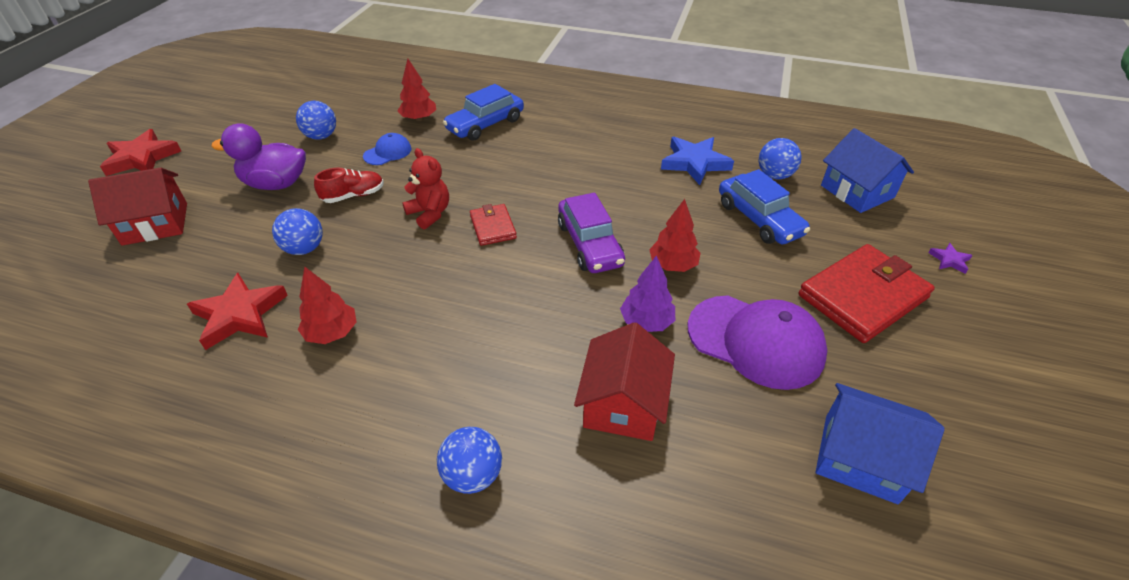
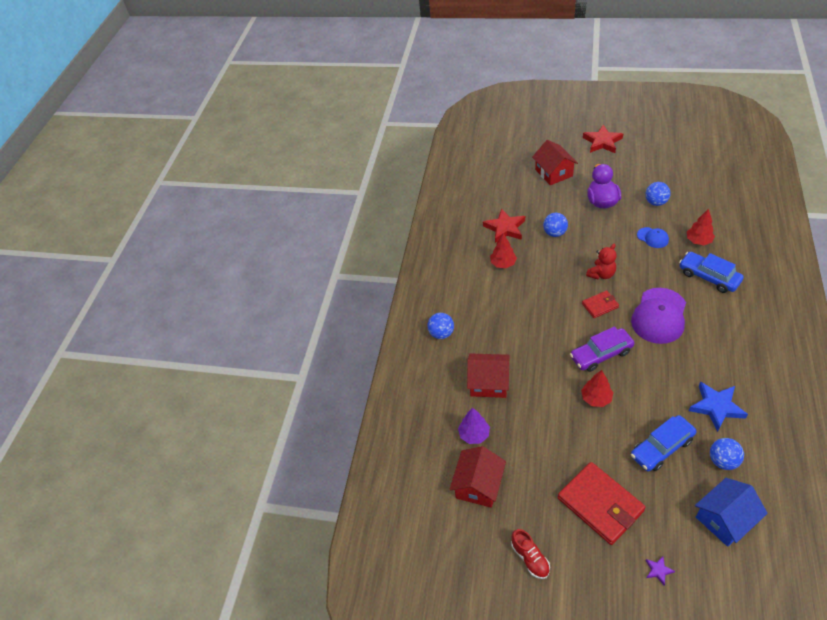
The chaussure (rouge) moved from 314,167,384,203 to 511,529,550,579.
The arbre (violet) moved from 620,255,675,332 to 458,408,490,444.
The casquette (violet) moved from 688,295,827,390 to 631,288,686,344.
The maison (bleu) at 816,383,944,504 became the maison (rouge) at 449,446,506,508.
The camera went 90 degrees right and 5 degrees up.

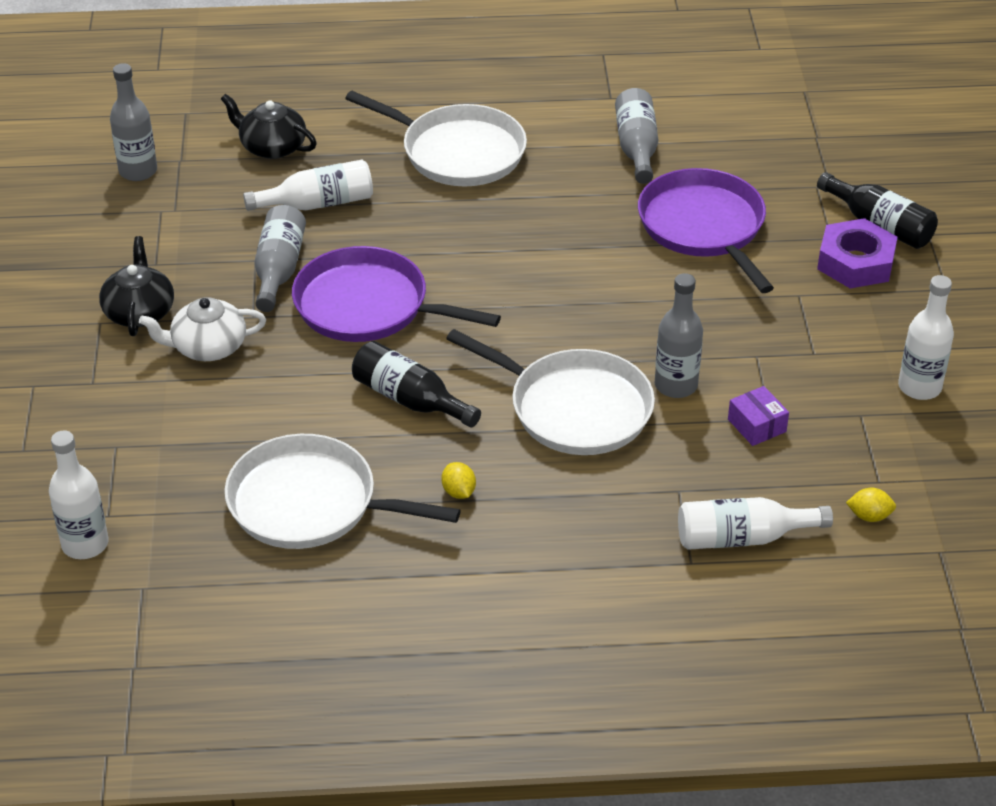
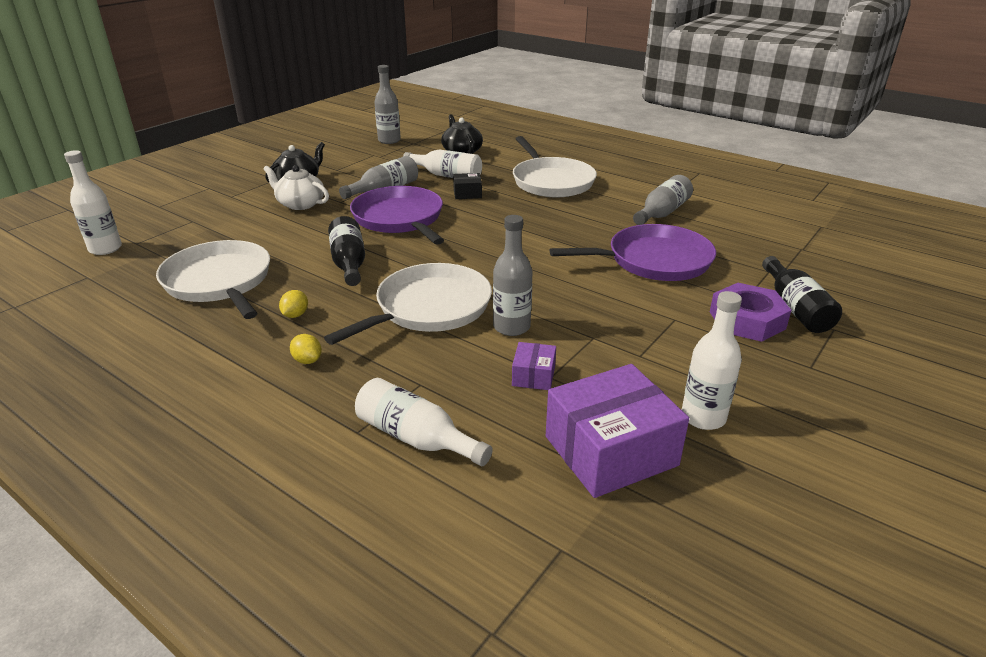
The poêle (blanc) at 446,329,655,455 turned 120 degrees counterclockwise.
The poêle (violet) at 638,168,774,293 turned 60 degrees clockwise.
The citron (jaune) moved from 846,488,896,522 to 290,334,322,364.
The boîte (noir) at 453,173,482,199 appeared.
The boîte (violet) at 546,364,689,498 appeared.
The camera went 40 degrees right and 10 degrees down.

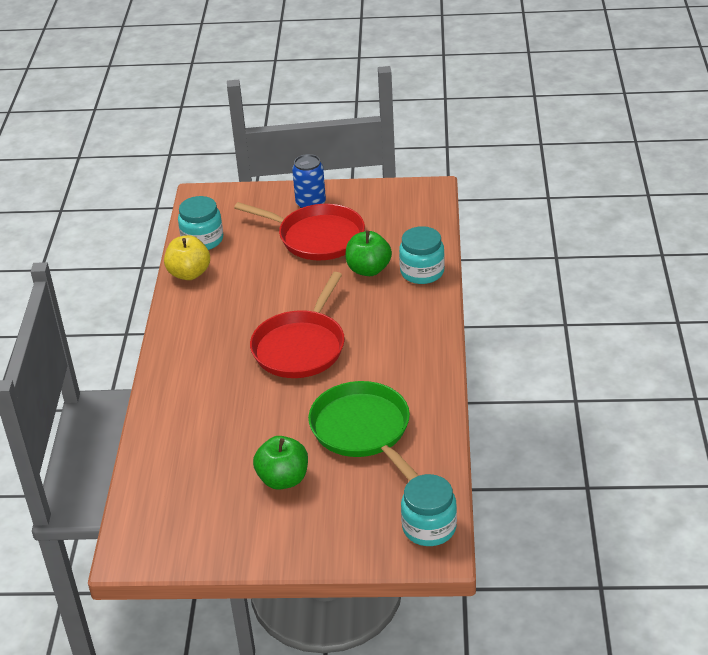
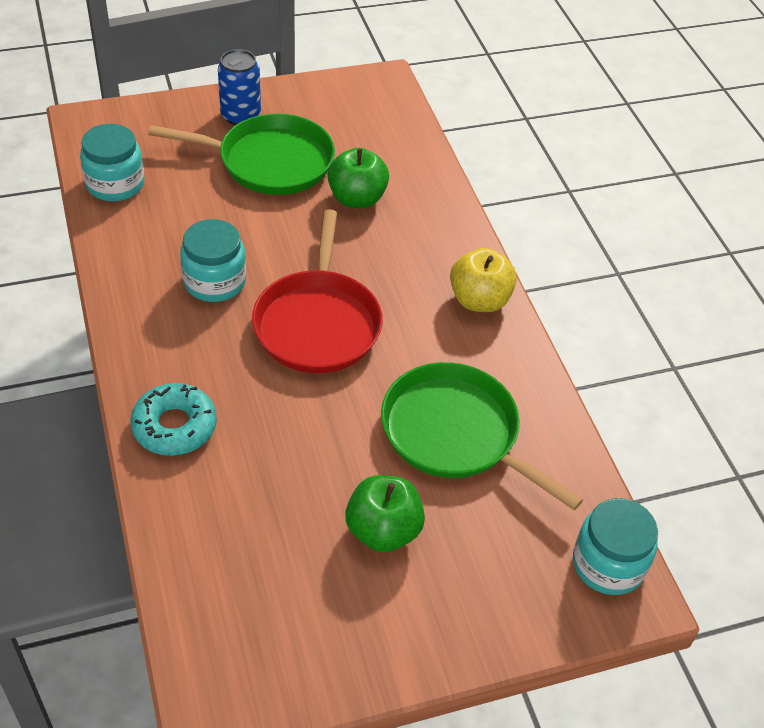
The pomme (jaune) moved from 164,235,210,280 to 450,248,517,312.
The poêle (rouge) at 234,202,365,260 became the poêle (vert) at 148,113,335,195.
The bocal (turquoise) moved from 399,226,445,284 to 180,219,246,302.
The beignet (turquoise) at 130,383,217,456 appeared.
The camera went 25 degrees left and 10 degrees up.

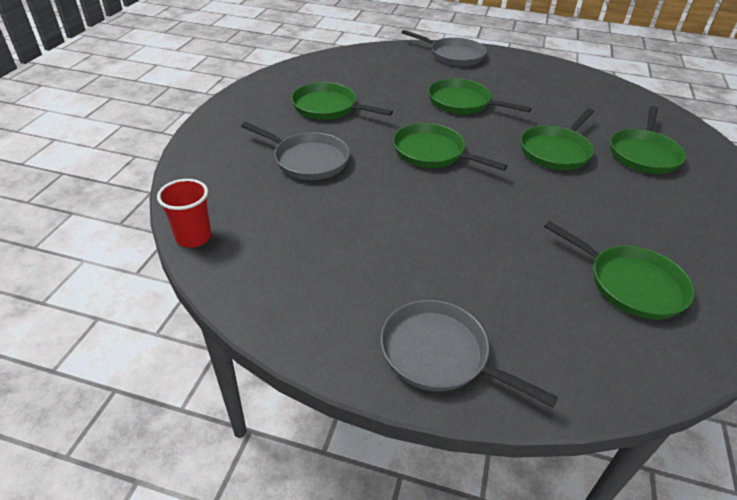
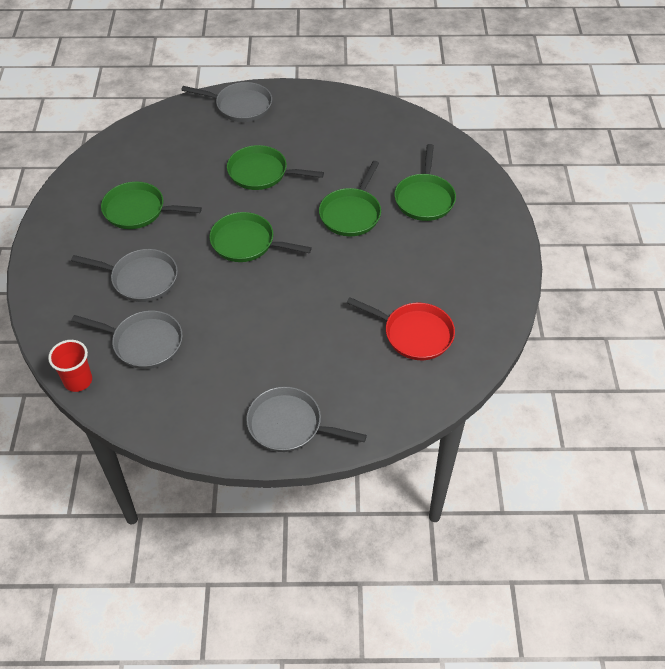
The poêle (vert) at 544,221,695,319 became the poêle (rouge) at 347,297,455,360.
The poêle (gris) at 71,310,183,369 appeared.
The camera went 15 degrees left and 10 degrees up.

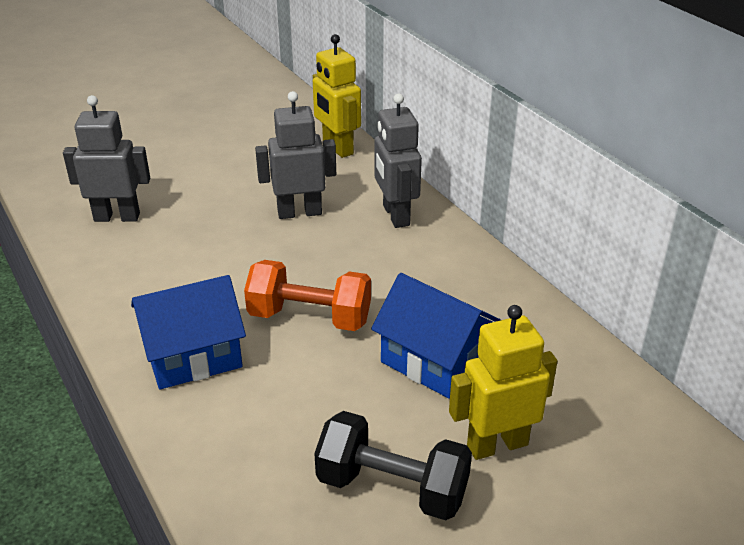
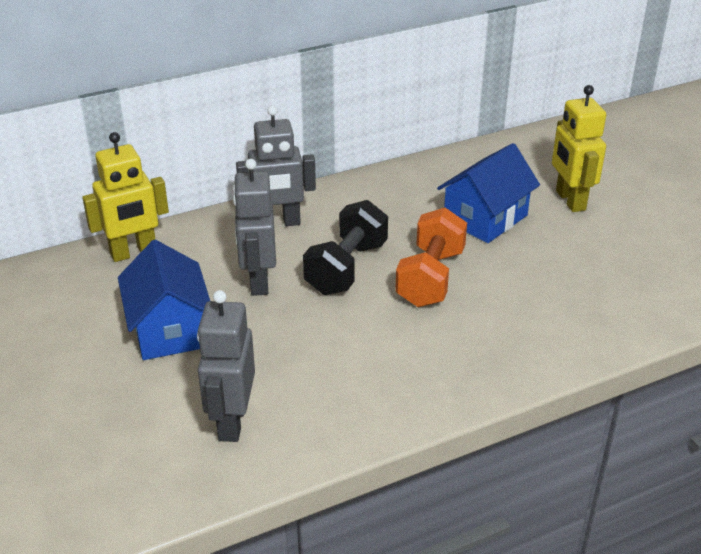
The maison (bleu) moved from 131,275,246,389 to 118,240,210,360.
The haltère (noir) moved from 314,411,472,520 to 303,200,388,295.
The camera went 85 degrees left and 0 degrees up.

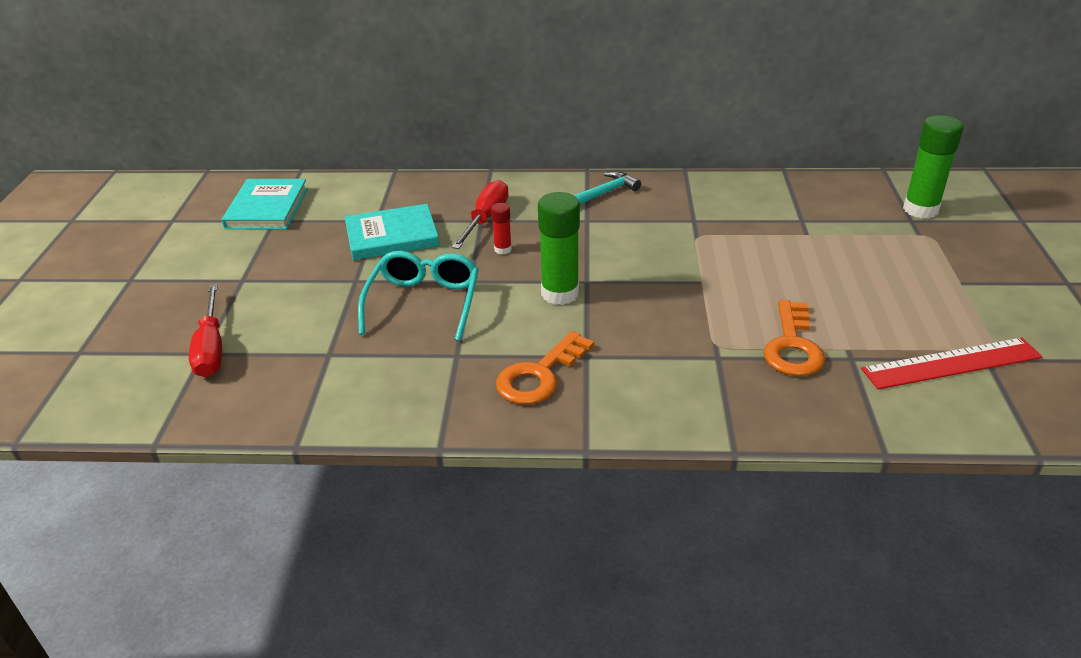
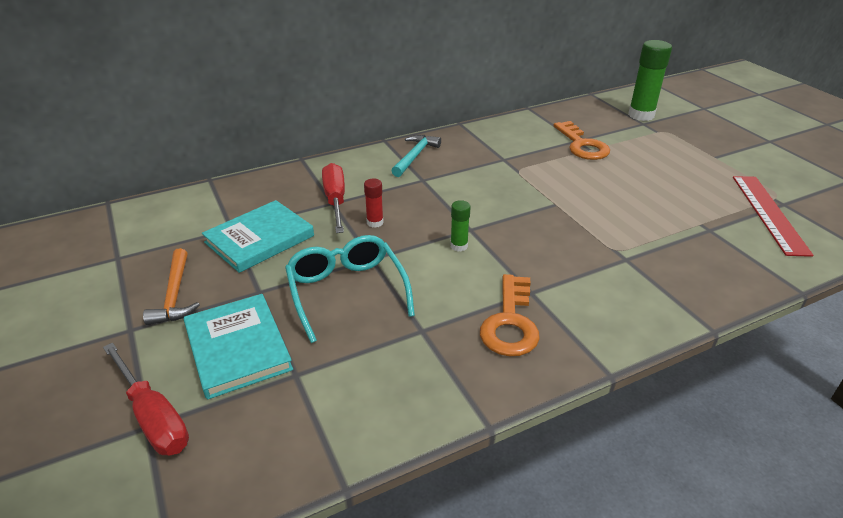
The livre (turquoise) moved from 221,179,308,229 to 184,294,293,400.
The bâton de colle (vert) at 538,192,580,305 changed to 0.50 times the size.
The clé (orange) moved from 764,300,825,376 to 553,121,610,160.
The règle (rouge) at 861,338,1043,389 turned 45 degrees counterclockwise.
The marteau (orange) at 143,248,200,325 appeared.
The camera went 30 degrees left and 0 degrees up.

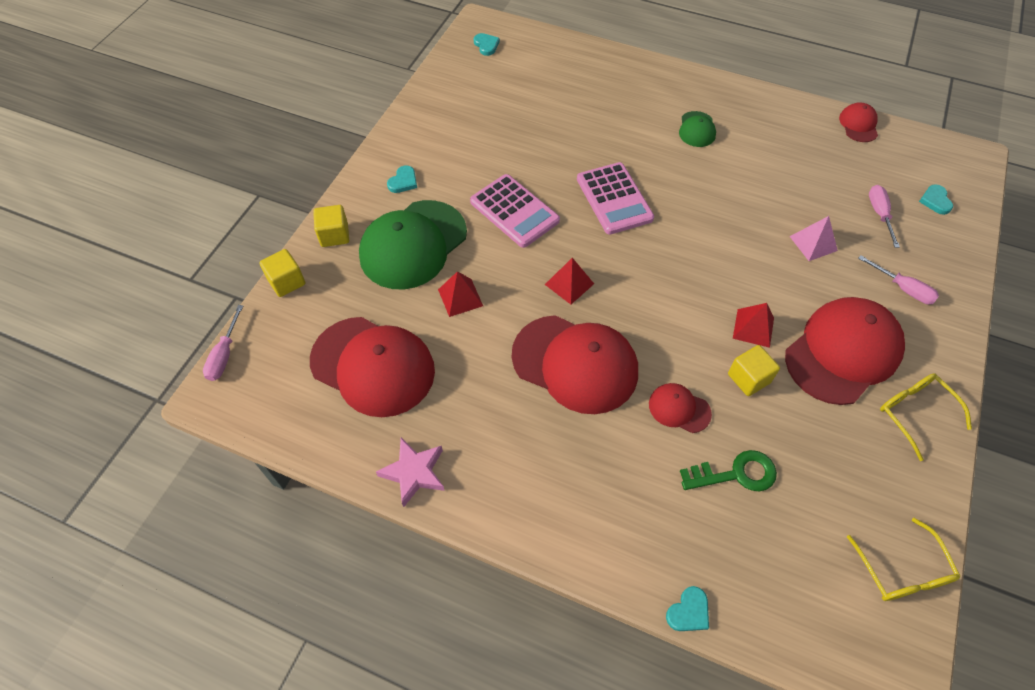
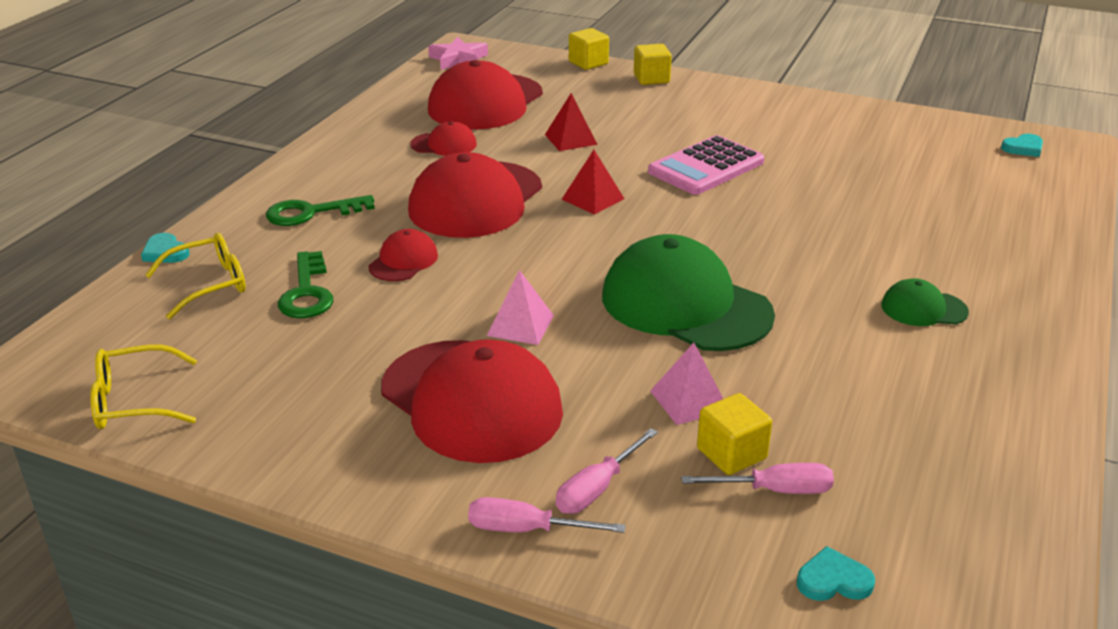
The tournevis (rose) moved from 203,305,243,381 to 468,497,625,533.
The casquette (vert) moved from 359,200,467,289 to 602,234,775,351.
The étoile (rose) moved from 376,438,445,507 to 428,37,488,70.
The cœur (turquoise) at 387,165,417,193 disappeared.
The calculatrice (rose) at 577,162,654,235 disappeared.
The cube (jaune) moved from 728,345,780,396 to 697,393,772,475.
The pyramide (rouge) at 733,303,774,348 became the pyramide (rose) at 487,270,554,345.
The casquette (rouge) moved from 839,102,878,142 to 410,121,477,156.
The lunettes (jaune) moved from 880,373,972,461 to 145,233,246,319.
The clé (vert) at 266,195,375,226 appeared.
The camera went 90 degrees right and 25 degrees down.

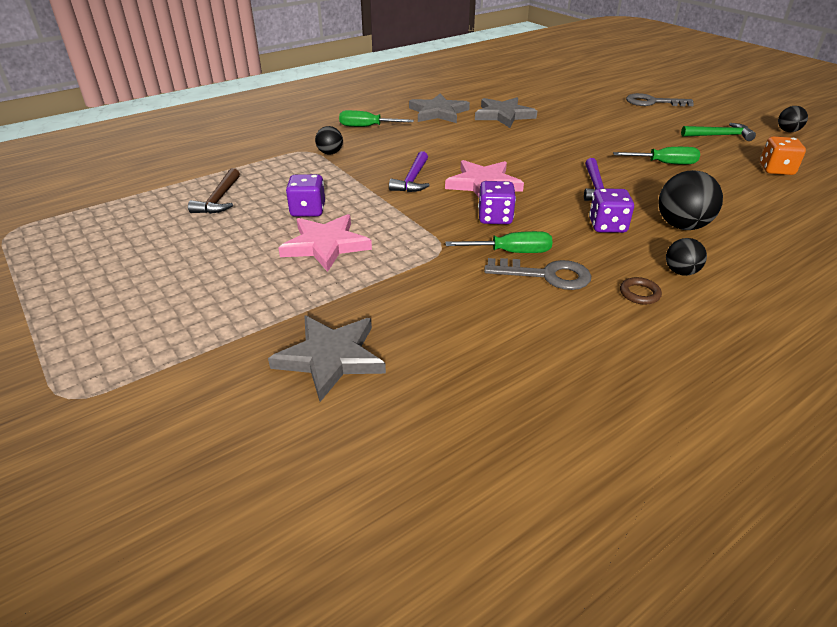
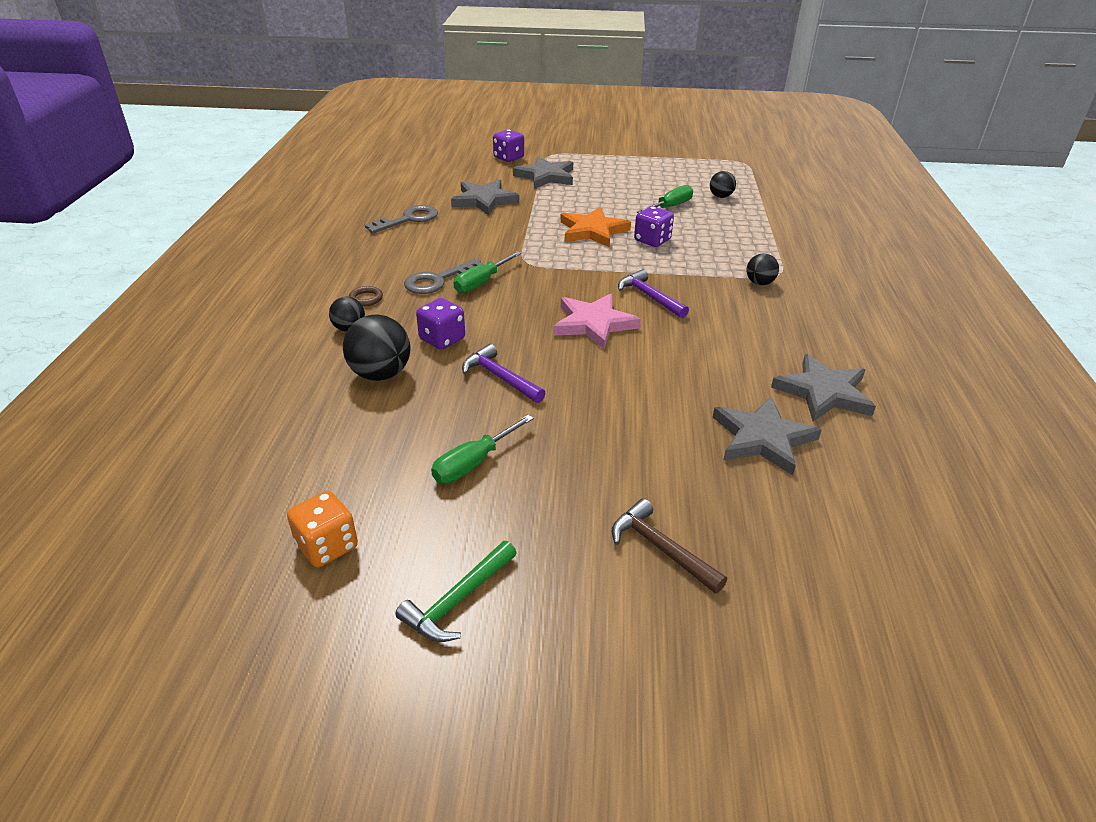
The marteau (marron) moved from 188,168,240,214 to 612,499,727,594.
The étoile (rose) at 278,214,372,272 became the étoile (orange) at 560,207,631,247.
The tournevis (vert) moved from 339,110,414,127 to 637,185,693,213.
The dé (violet) moved from 478,181,516,224 to 493,129,524,162.
The clé (gris) moved from 626,93,694,106 to 365,205,438,233.
The balle (noir) moved from 778,106,808,132 to 710,171,736,198.
The étoile (gris) at 513,156,573,189 appeared.
The camera went 130 degrees right and 0 degrees up.

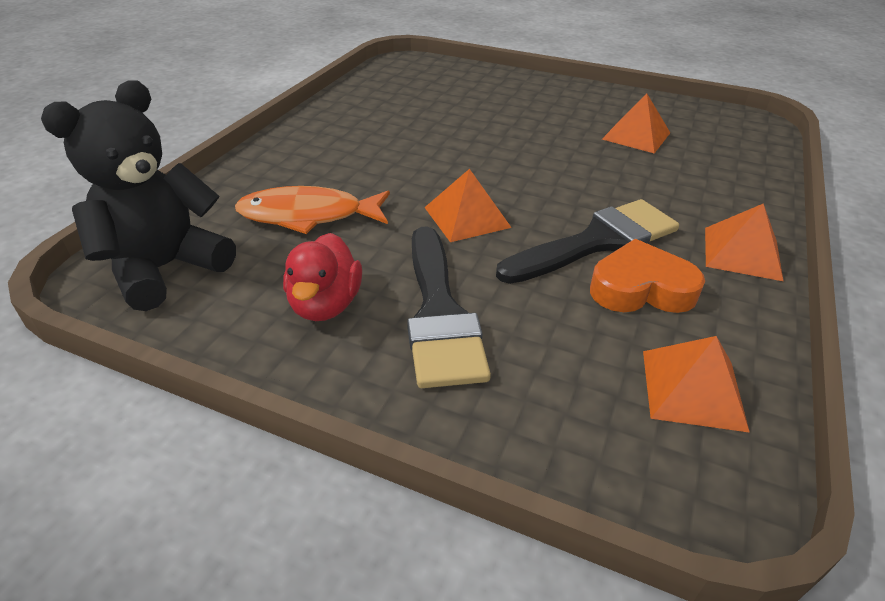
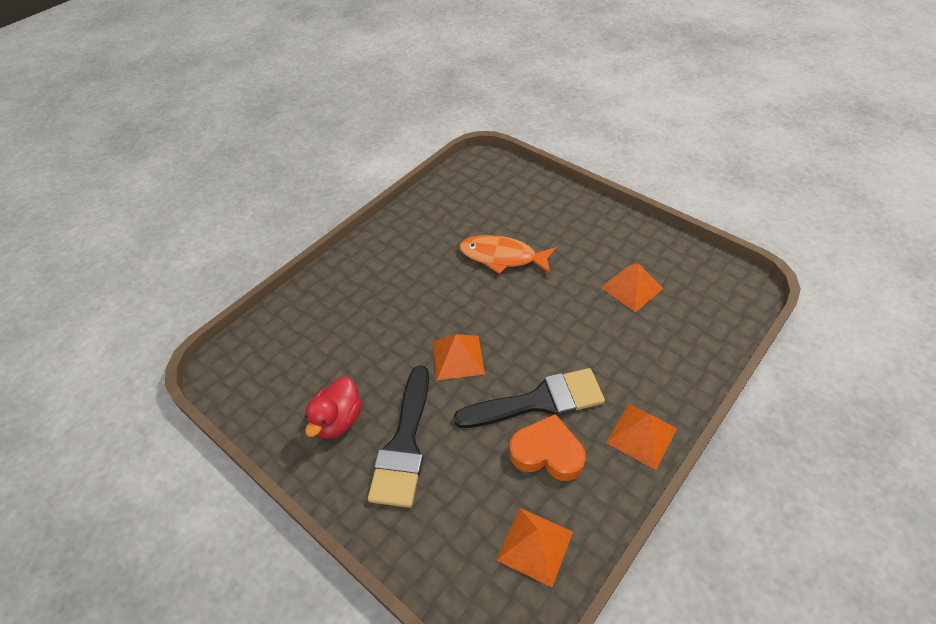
The ours en peluche (noir) at 41,80,236,311 disappeared.
The poisson (orange) moved from 235,186,390,234 to 459,235,556,274.
The camera went 20 degrees right and 10 degrees up.

